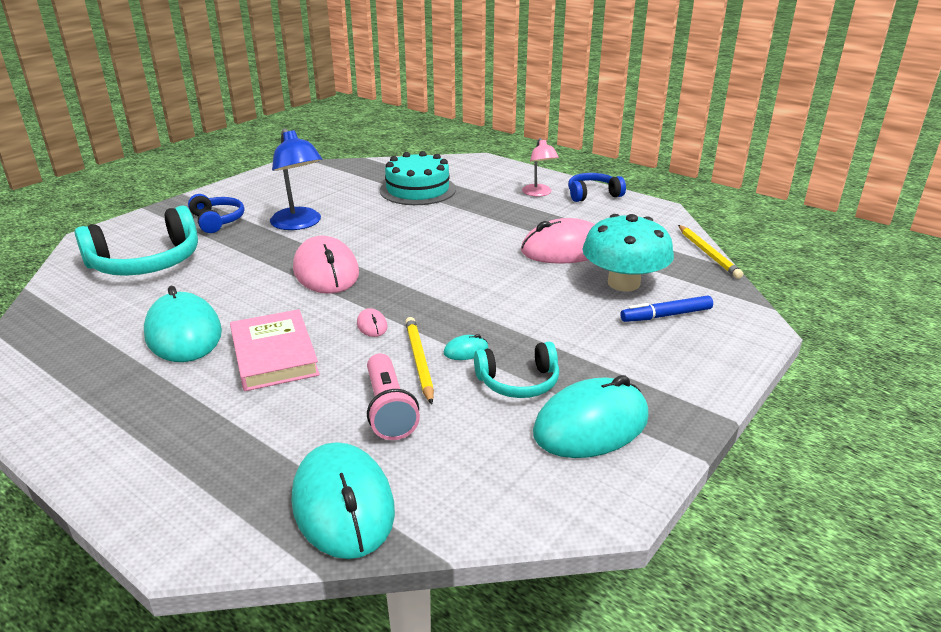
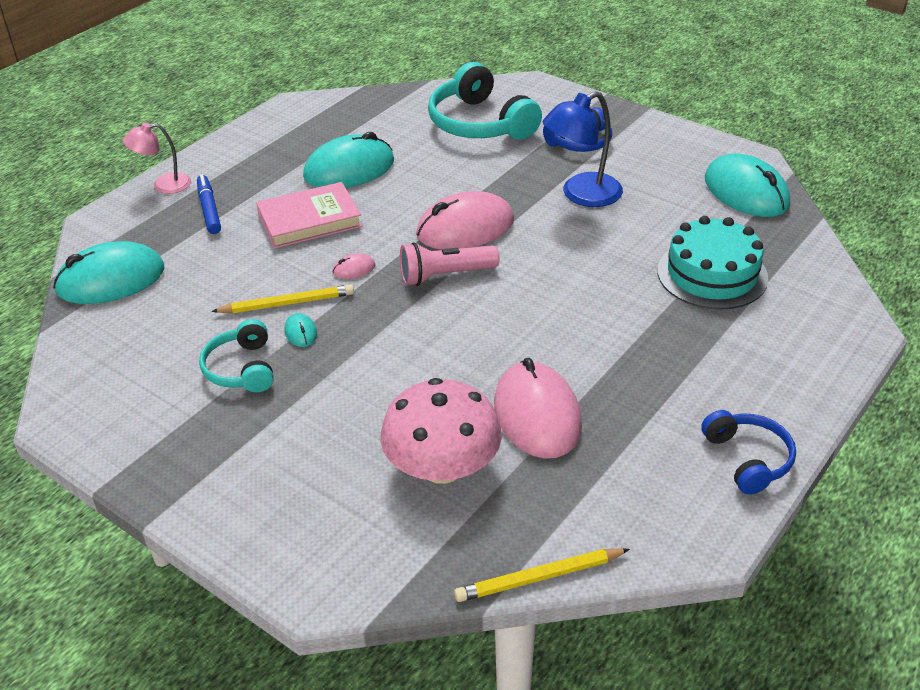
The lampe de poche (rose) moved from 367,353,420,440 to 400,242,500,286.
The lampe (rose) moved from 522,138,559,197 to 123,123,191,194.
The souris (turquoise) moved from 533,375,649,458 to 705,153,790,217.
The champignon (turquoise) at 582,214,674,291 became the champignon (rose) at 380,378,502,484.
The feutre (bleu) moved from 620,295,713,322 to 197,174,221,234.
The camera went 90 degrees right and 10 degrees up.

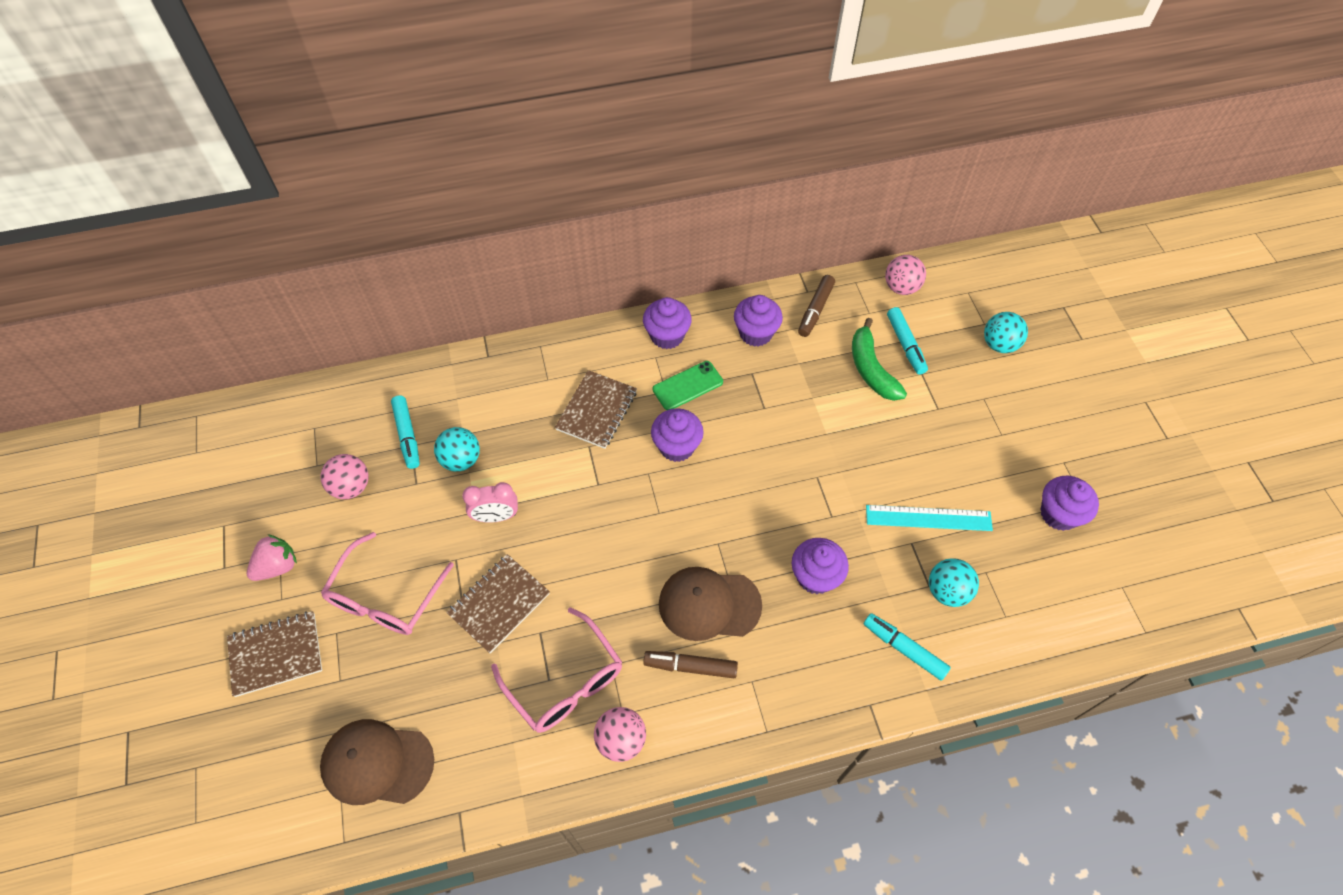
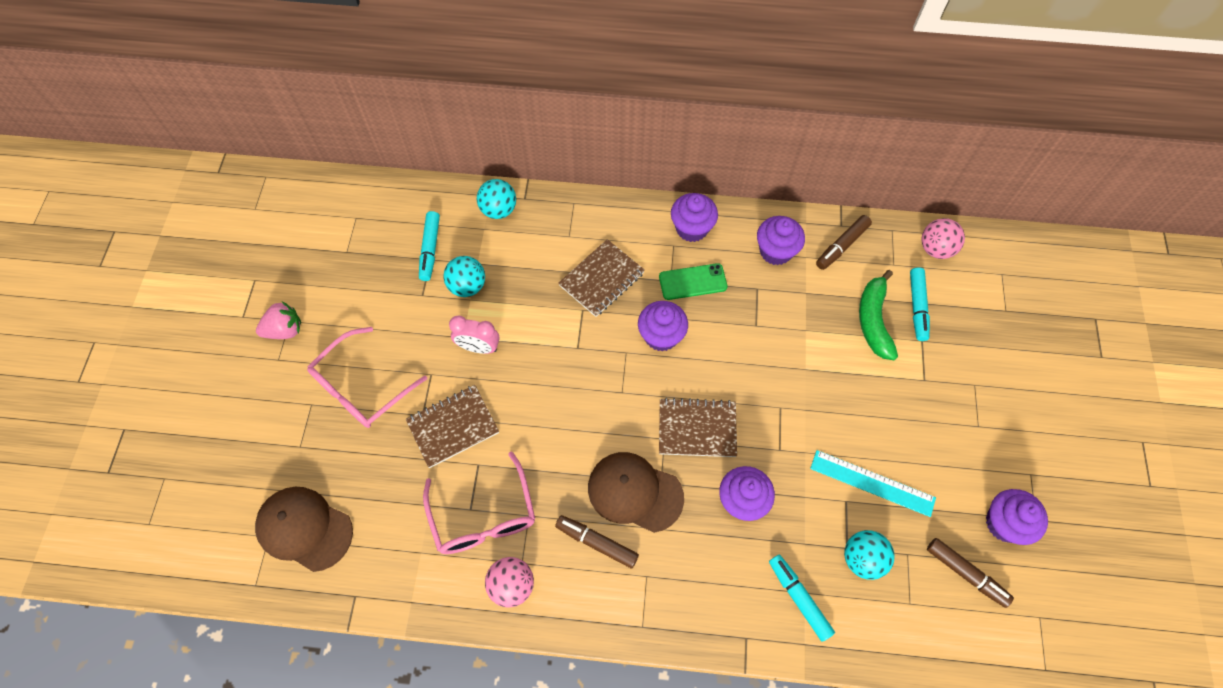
The carnet (marron) moved from 227,611,322,697 to 659,398,737,457.
The balle (rose) at 321,454,368,499 disappeared.
The balle (turquoise) moved from 984,312,1028,353 to 477,179,516,219.
The feutre (marron) at 927,538,1014,608 appeared.
The camera went 20 degrees right and 5 degrees up.

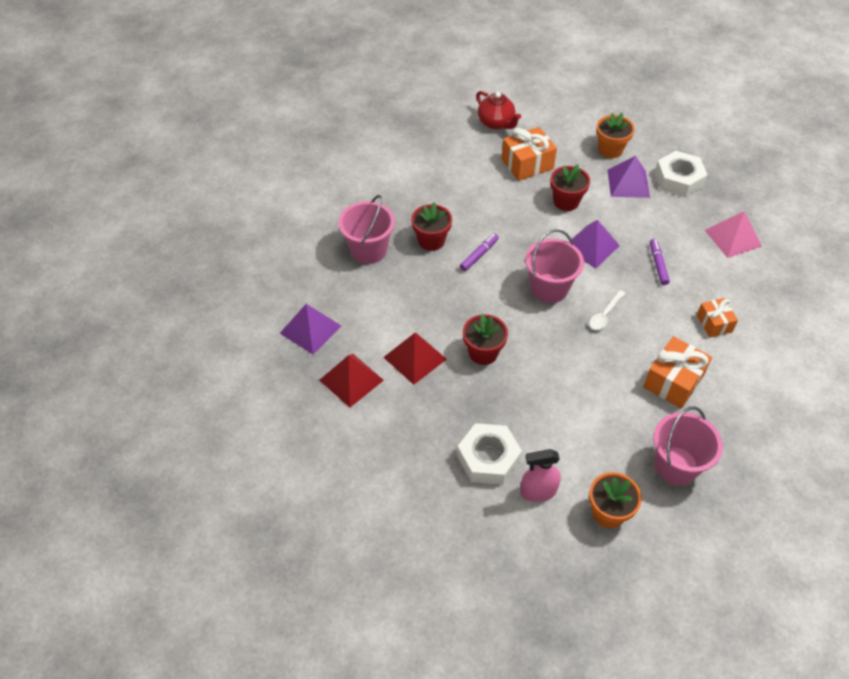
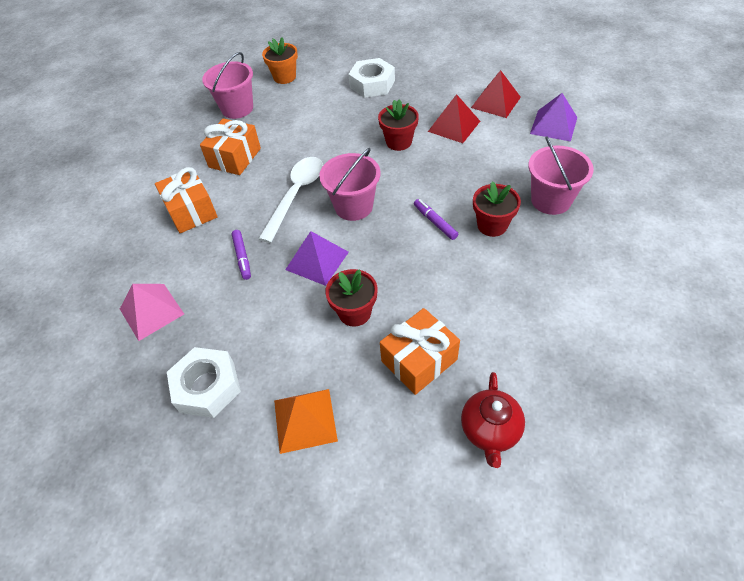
The feutre (violet) at 460,233,499,271 turned 120 degrees clockwise.
The théière (rouge) at 476,91,521,130 turned 120 degrees counterclockwise.
The vaporisateur (rose) at 520,449,561,502 disappeared.
The cuillère (blanc) at 589,290,626,330 changed to 1.92 times the size.
The pot de fleurs (orange) at 596,113,635,158 was replaced by the pyramide (orange) at 274,389,338,454.
The pyramide (violet) at 607,156,650,198 disappeared.
The cadeau (orange) at 697,298,738,337 changed to 1.60 times the size.
The camera went 170 degrees right and 0 degrees up.

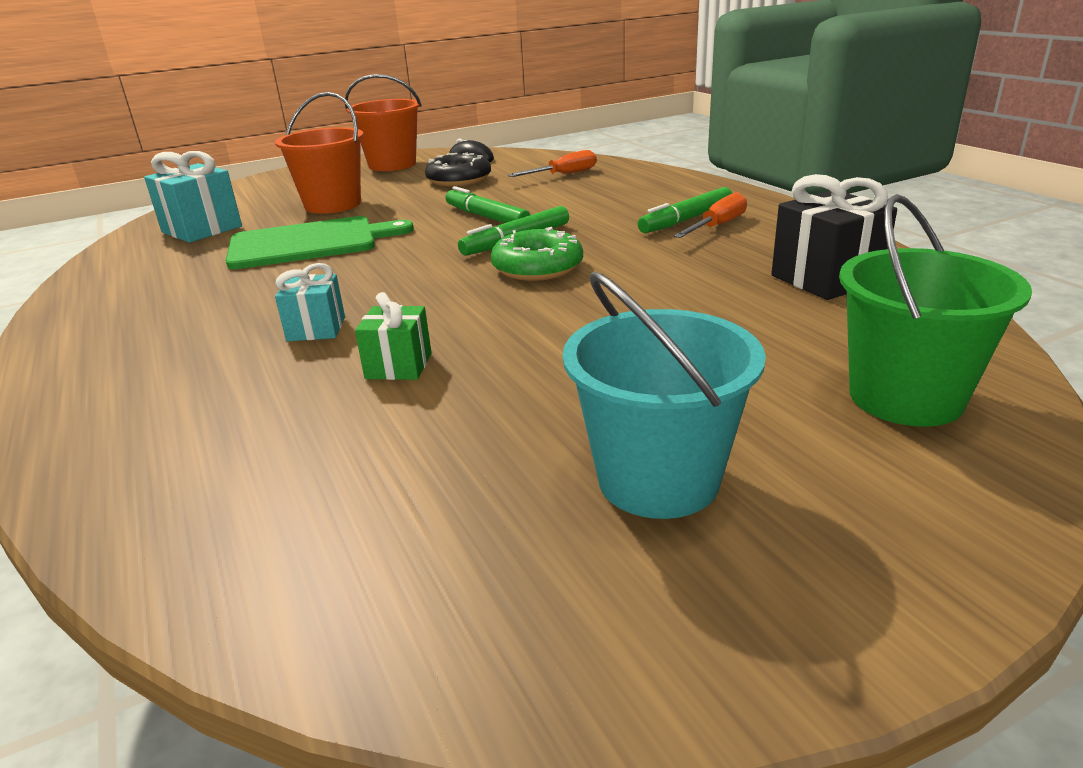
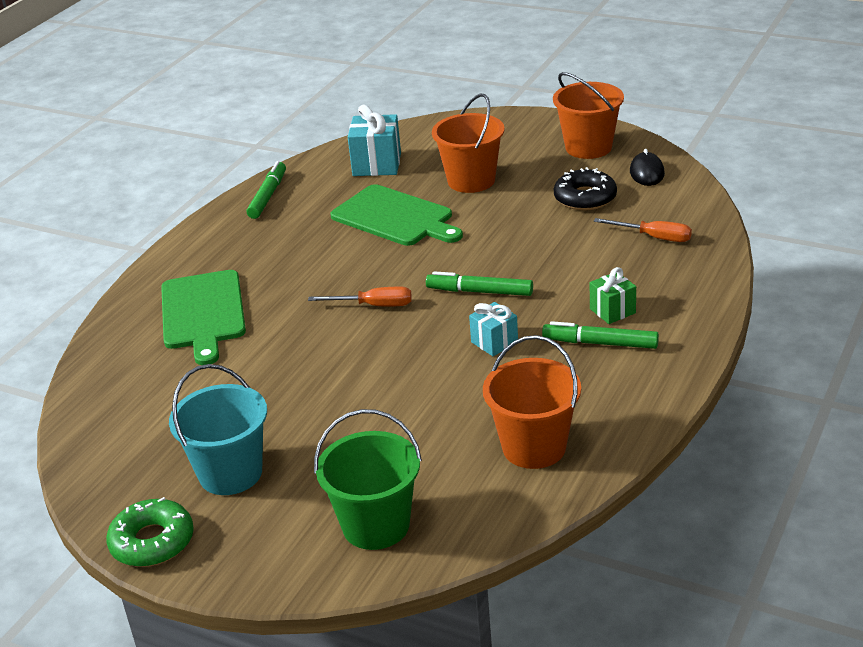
The cadeau (turquoise) moved from 275,263,345,341 to 469,302,518,356.
The cadeau (vert) moved from 355,292,431,380 to 590,267,636,324.
The feutre (vert) moved from 445,186,530,223 to 247,161,286,219.
The beignet (vert) moved from 491,227,583,281 to 106,497,194,567.
The tournevis (orange) moved from 674,192,747,238 to 308,287,412,307.
The cadeau (noir) at 771,174,897,300 was replaced by the seau (orange) at 483,335,581,469.
The planche à découper (vert) at 161,270,246,365 appeared.
The camera went 55 degrees right and 5 degrees up.

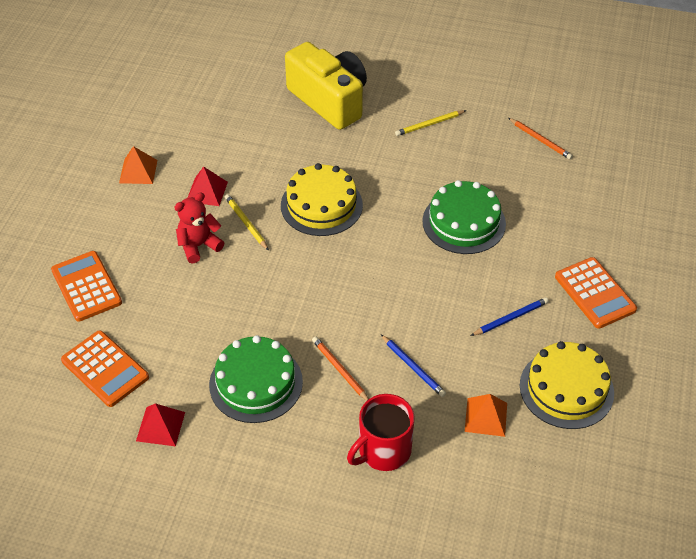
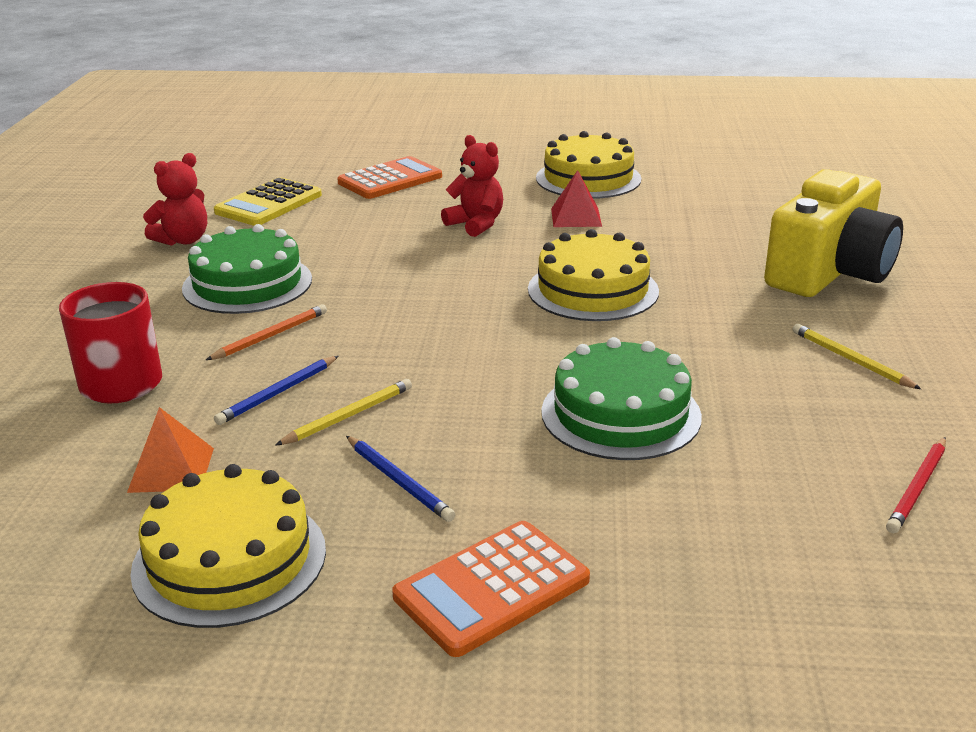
The calculatrice (orange) at 61,330,149,407 became the calculatrice (jaune) at 214,177,322,226.
The pyramide (orange) at 119,146,157,184 was replaced by the gâteau (jaune) at 536,131,641,199.
The pyramide (rouge) at 136,403,185,446 was replaced by the ours en peluche (rouge) at 143,153,207,246.
The crayon (jaune) moved from 225,194,269,251 to 275,379,412,446.
The crayon (orange) at 508,118,573,159 became the crayon (rouge) at 886,437,946,533.
The camera went 80 degrees right and 20 degrees down.

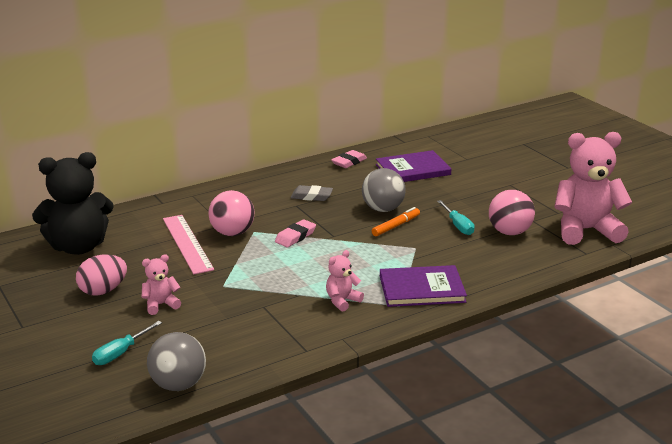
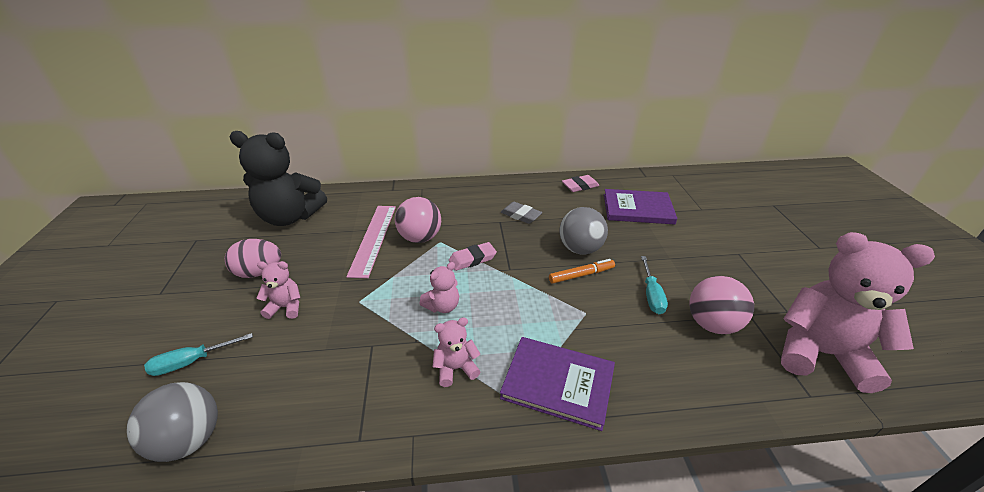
The ours en peluche (rose) at 420,262,459,313 appeared.
The camera went 25 degrees right and 10 degrees up.

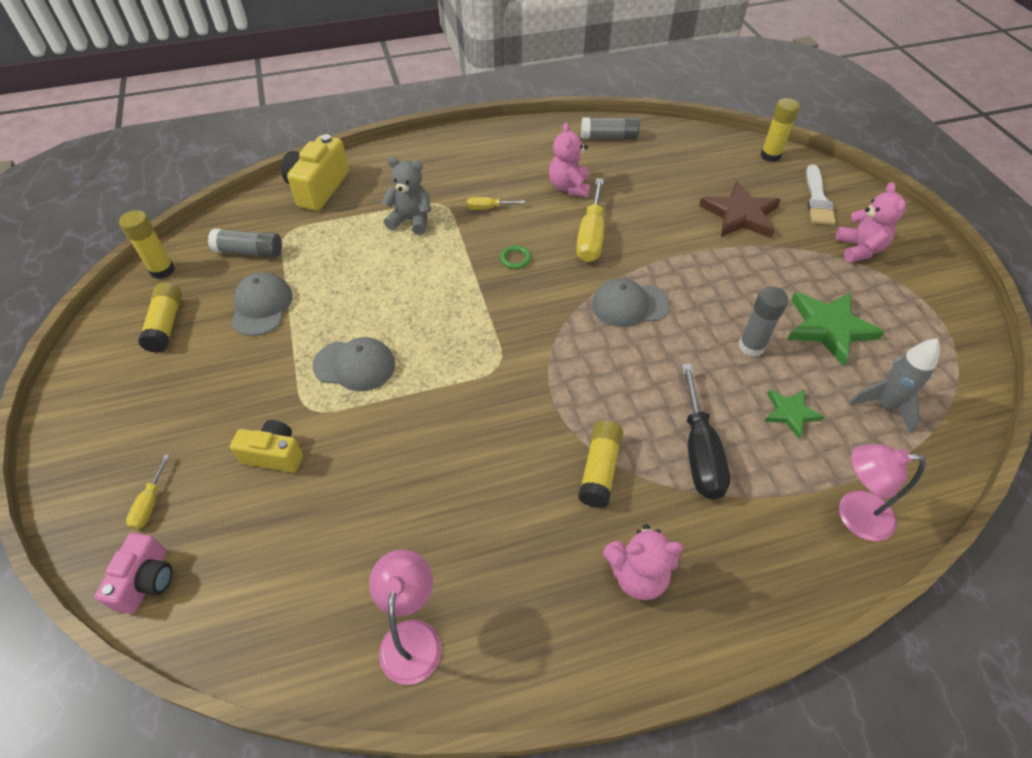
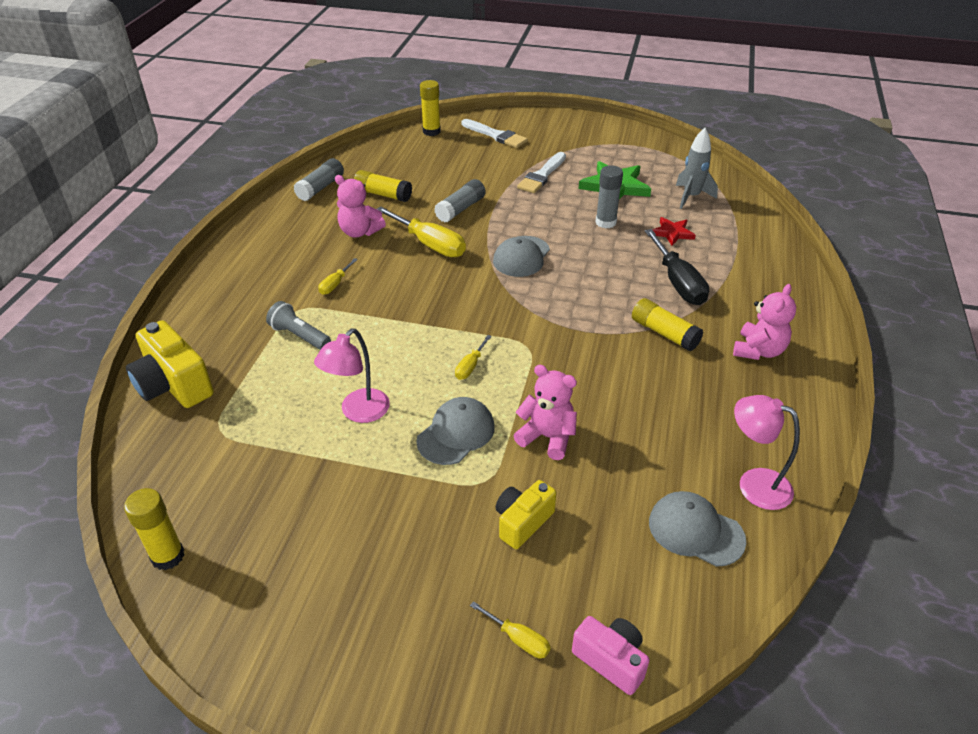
The bâton de colle (jaune) moved from 138,283,182,353 to 354,170,412,202.
The bâton de colle (gris) moved from 208,229,282,258 to 434,179,486,223.
The casquette (gris) moved from 231,272,293,336 to 649,491,746,567.
The ours en peluche (gris) at 381,157,431,235 was replaced by the lampe de poche (gris) at 266,301,331,350.
The anneau (vert) at 500,245,531,269 disappeared.
The tournevis (noir) at 681,364,730,499 turned 45 degrees clockwise.
The étoile (marron) at 699,181,781,239 disappeared.
The étoile (vert) at 764,389,824,439 became the étoile (rouge) at 652,217,696,246.
The ours en peluche (rose) moved from 836,182,906,262 to 513,365,577,460.
The lampe (rose) moved from 839,444,926,541 to 314,329,390,423.
The tournevis (jaune) at 455,335,492,380 appeared.
The pinceau (blanc) at 517,152,566,193 appeared.
The camera went 60 degrees left and 10 degrees down.

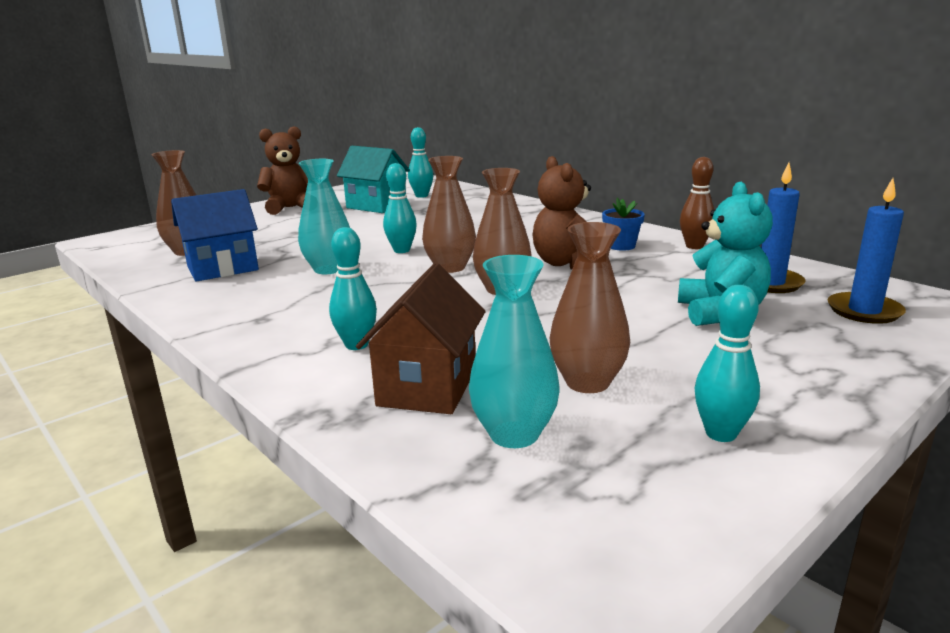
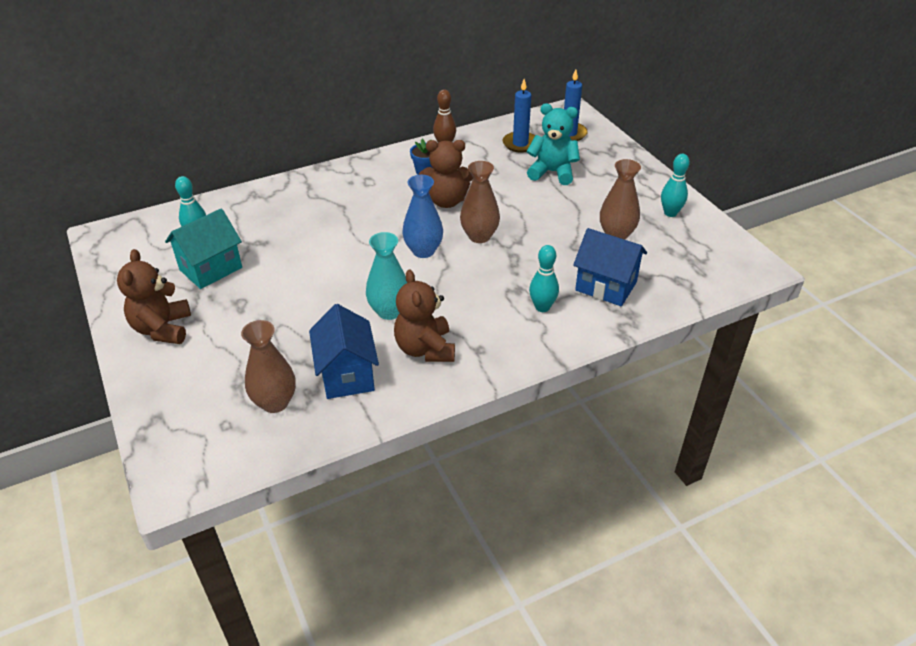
The maison (marron) at 356,263,486,414 became the maison (bleu) at 573,228,647,306.
The quille (turquoise) at 383,163,417,253 disappeared.
The vase (marron) at 422,156,476,273 became the vase (bleu) at 402,175,443,258.
The vase (turquoise) at 469,255,560,448 disappeared.
The ours en peluche (marron) at 394,270,455,362 appeared.
The camera went 75 degrees left and 20 degrees up.

